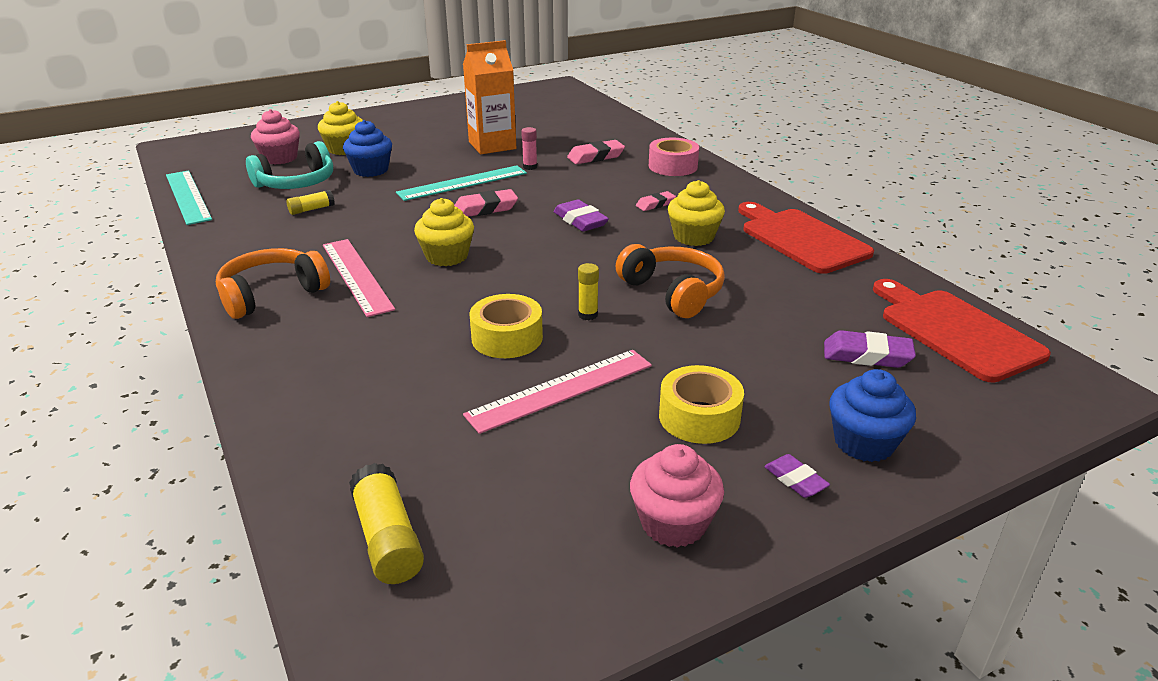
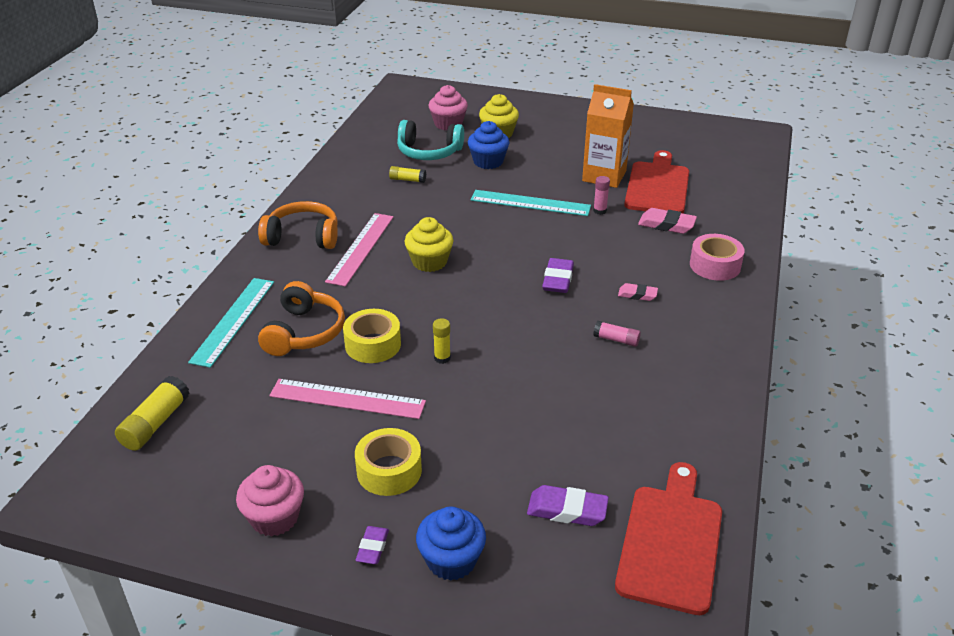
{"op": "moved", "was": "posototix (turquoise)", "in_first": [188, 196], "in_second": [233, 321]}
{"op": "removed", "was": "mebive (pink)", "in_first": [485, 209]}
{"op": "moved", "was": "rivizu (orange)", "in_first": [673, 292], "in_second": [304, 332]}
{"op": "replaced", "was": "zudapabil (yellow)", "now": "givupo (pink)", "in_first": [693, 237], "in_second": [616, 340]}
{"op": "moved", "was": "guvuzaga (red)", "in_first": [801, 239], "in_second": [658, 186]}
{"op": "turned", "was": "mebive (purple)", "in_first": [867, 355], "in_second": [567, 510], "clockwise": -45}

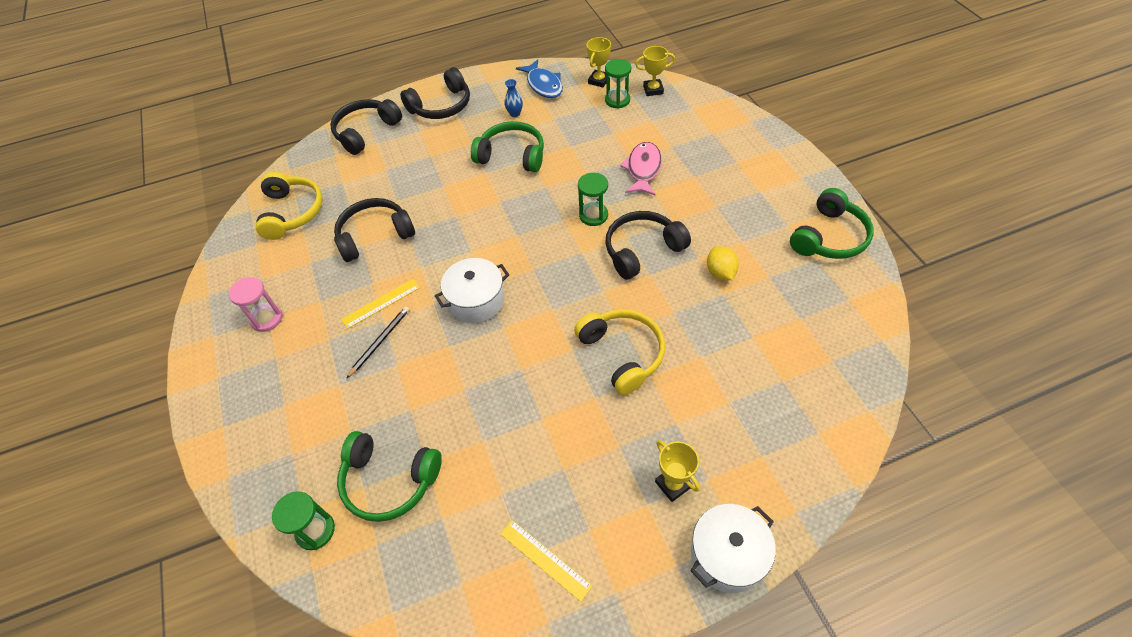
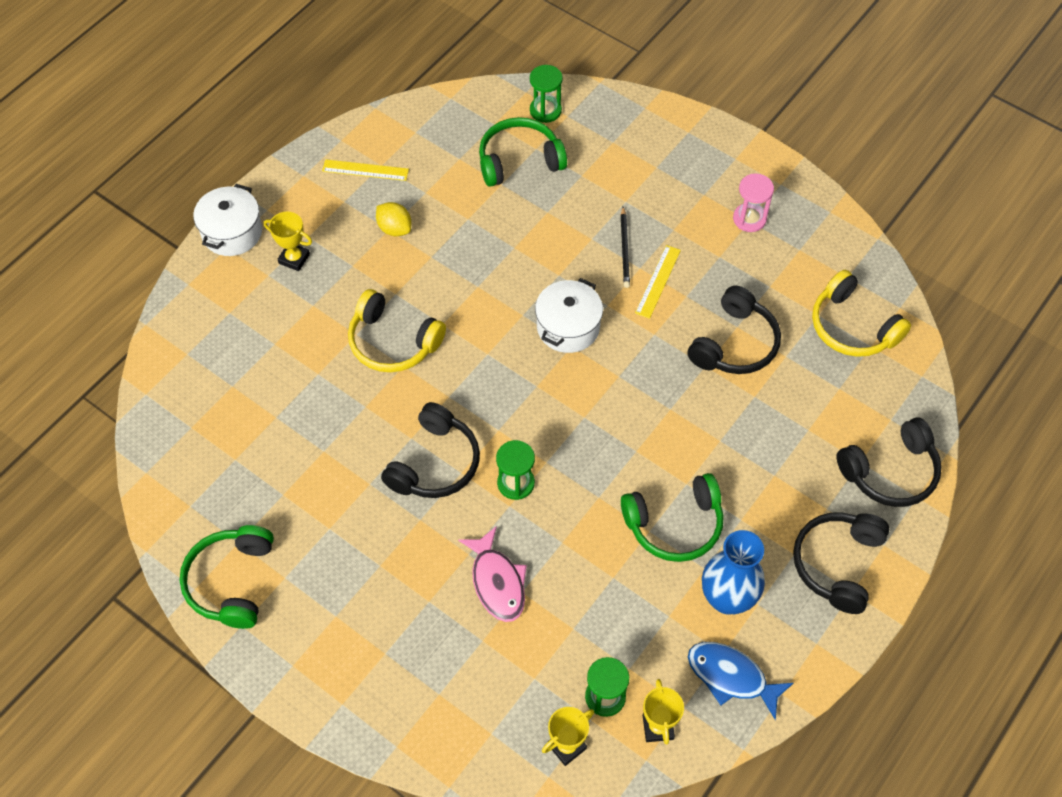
{"op": "turned", "was": "rivizu (black)", "in_first": [366, 132], "in_second": [890, 472], "clockwise": 60}
{"op": "resized", "was": "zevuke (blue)", "in_first": [515, 114], "in_second": [727, 598], "ratio": 2.19}
{"op": "moved", "was": "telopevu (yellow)", "in_first": [720, 272], "in_second": [394, 228]}

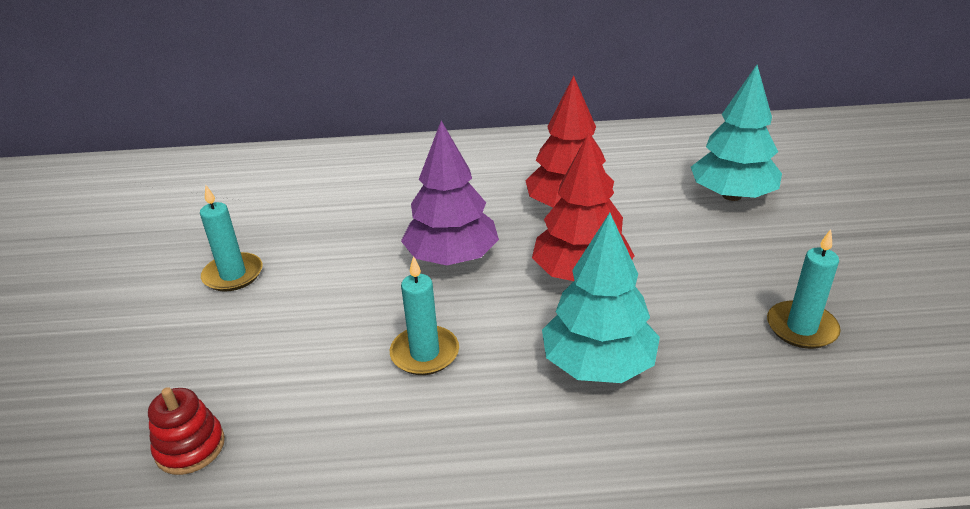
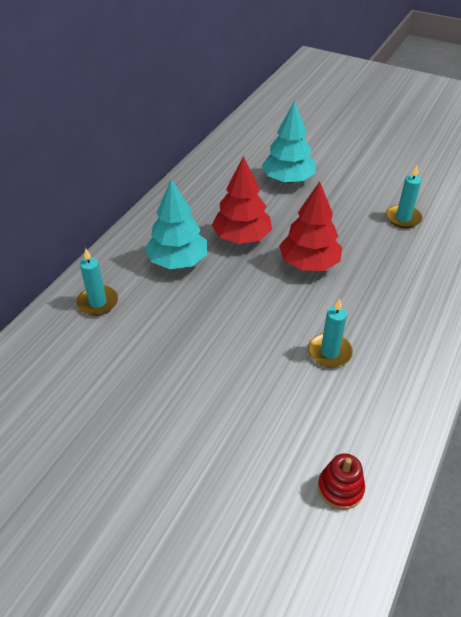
{"op": "moved", "was": "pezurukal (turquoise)", "in_first": [233, 275], "in_second": [98, 302]}
{"op": "removed", "was": "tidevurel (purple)", "in_first": [452, 258]}
{"op": "moved", "was": "tidevurel (turquoise)", "in_first": [598, 365], "in_second": [178, 261]}

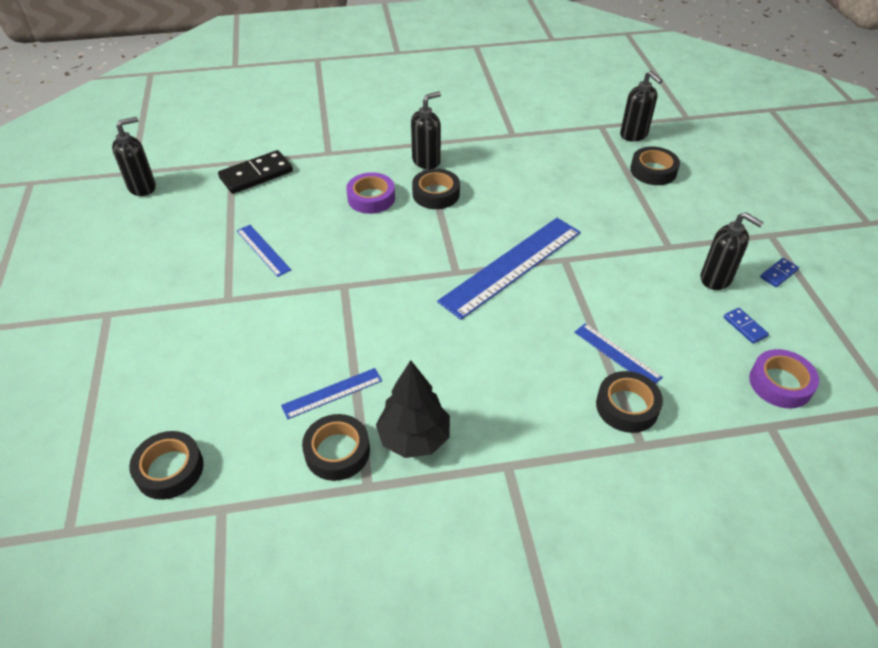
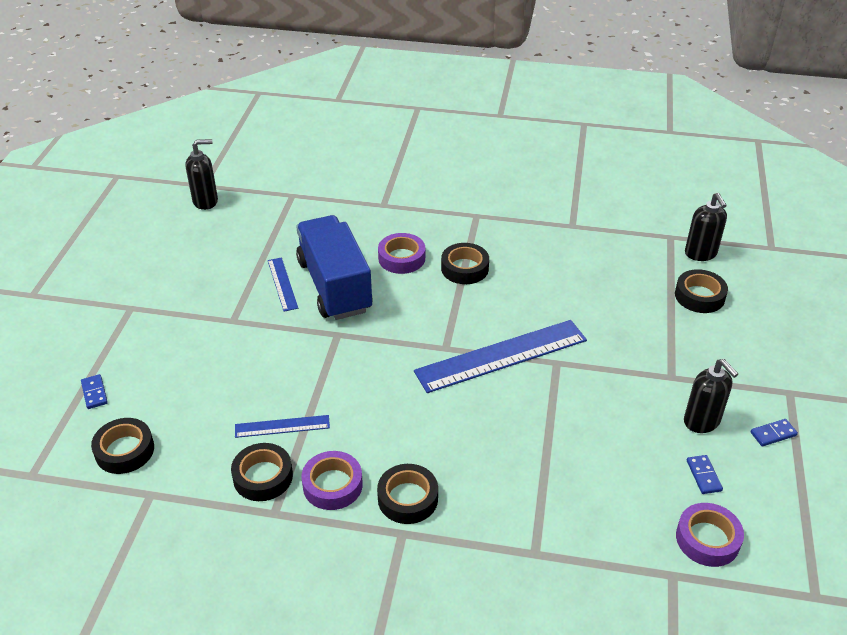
{"op": "removed", "was": "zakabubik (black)", "in_first": [256, 175]}
{"op": "replaced", "was": "tidevurel (black)", "now": "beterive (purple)", "in_first": [414, 438], "in_second": [332, 485]}
{"op": "removed", "was": "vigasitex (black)", "in_first": [426, 161]}
{"op": "removed", "was": "posototix (blue)", "in_first": [617, 354]}
{"op": "moved", "was": "beterive (black)", "in_first": [627, 406], "in_second": [407, 498]}
{"op": "added", "now": "zakabubik (blue)", "in_second": [94, 393]}
{"op": "added", "now": "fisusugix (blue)", "in_second": [334, 286]}

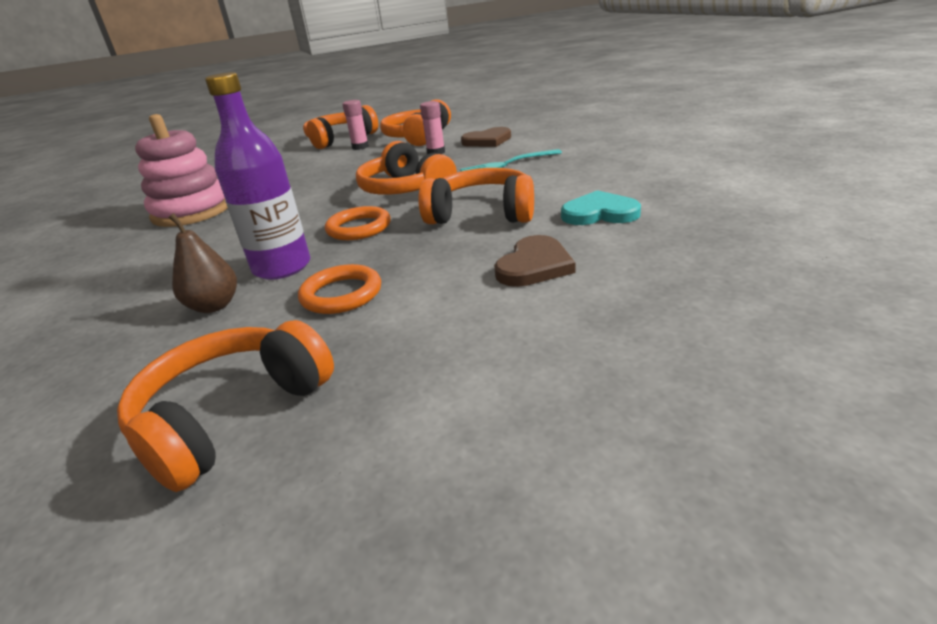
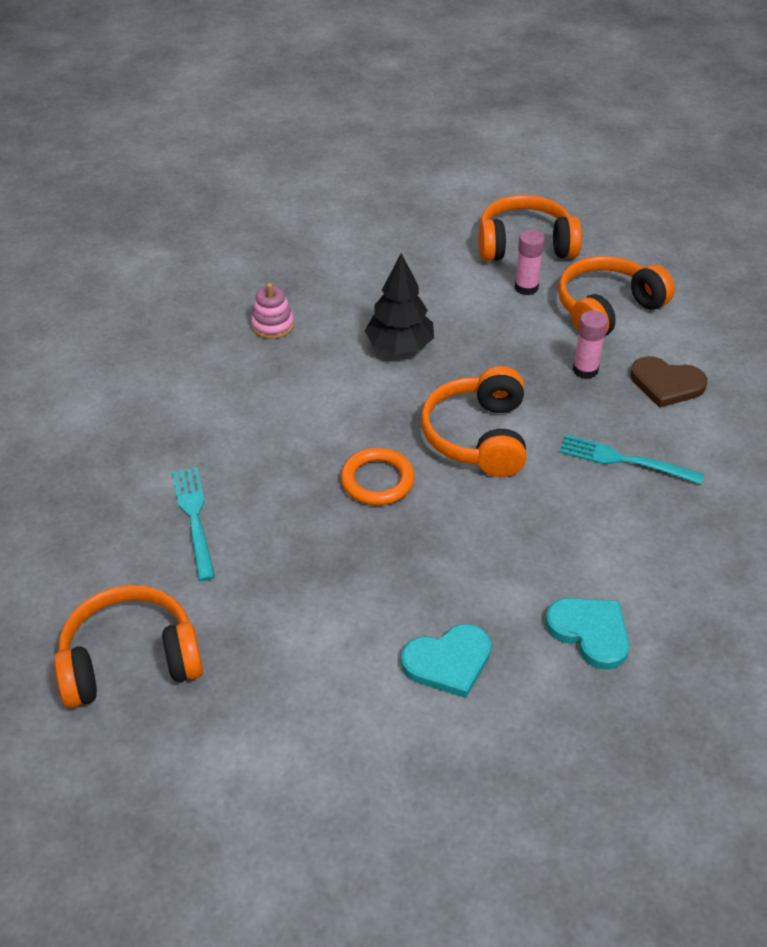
{"op": "resized", "was": "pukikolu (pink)", "in_first": [192, 212], "in_second": [272, 325], "ratio": 0.47}
{"op": "replaced", "was": "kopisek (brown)", "now": "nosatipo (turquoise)", "in_first": [214, 306], "in_second": [194, 518]}
{"op": "removed", "was": "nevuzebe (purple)", "in_first": [282, 267]}
{"op": "removed", "was": "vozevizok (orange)", "in_first": [341, 294]}
{"op": "removed", "was": "rivizu (orange)", "in_first": [482, 213]}
{"op": "recoloured", "was": "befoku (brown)", "now": "befoku (turquoise)", "in_first": [534, 266], "in_second": [448, 662]}
{"op": "added", "now": "tidevurel (black)", "in_second": [400, 346]}

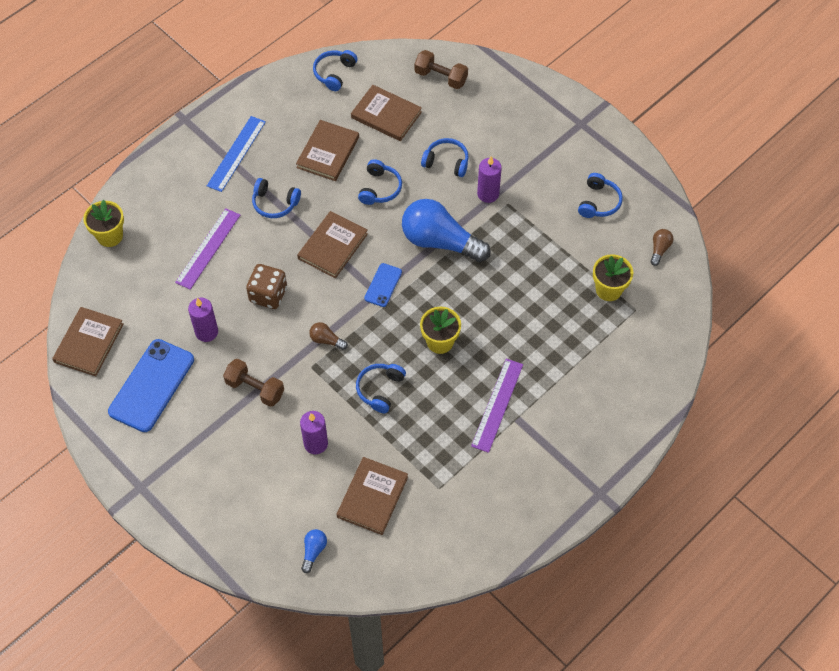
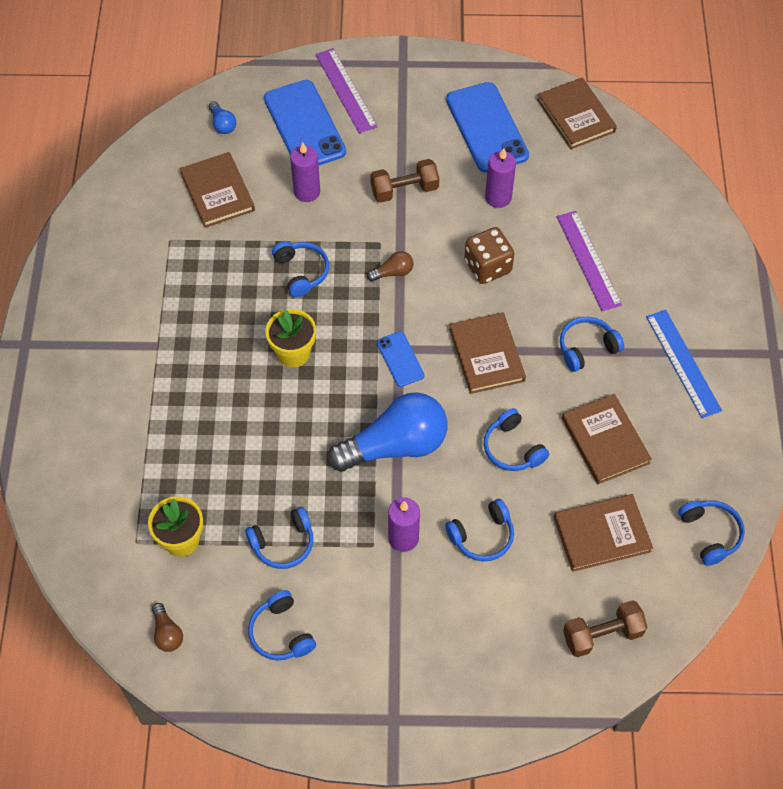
{"op": "removed", "was": "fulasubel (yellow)", "in_first": [110, 236]}
{"op": "moved", "was": "posototix (purple)", "in_first": [497, 405], "in_second": [345, 90]}
{"op": "added", "now": "rivizu (blue)", "in_second": [283, 543]}
{"op": "added", "now": "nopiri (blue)", "in_second": [304, 125]}

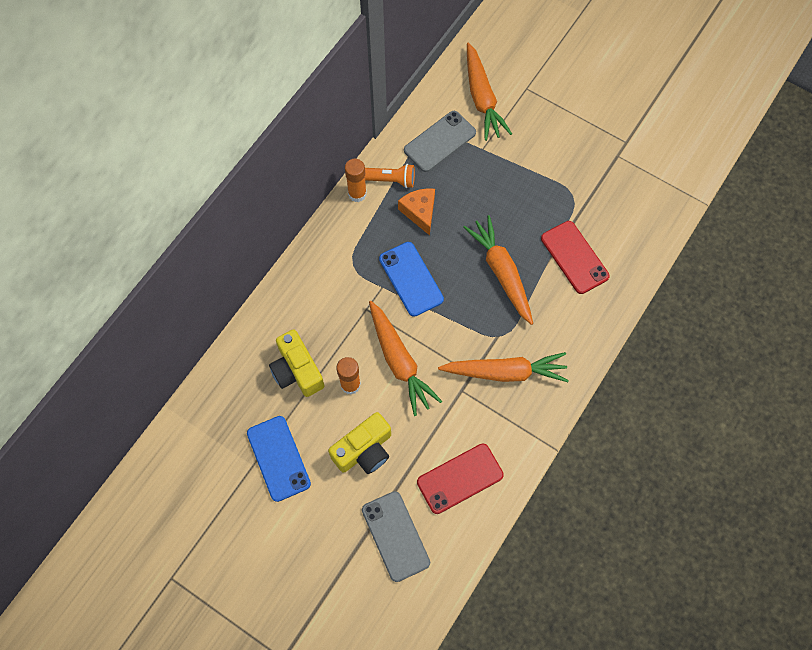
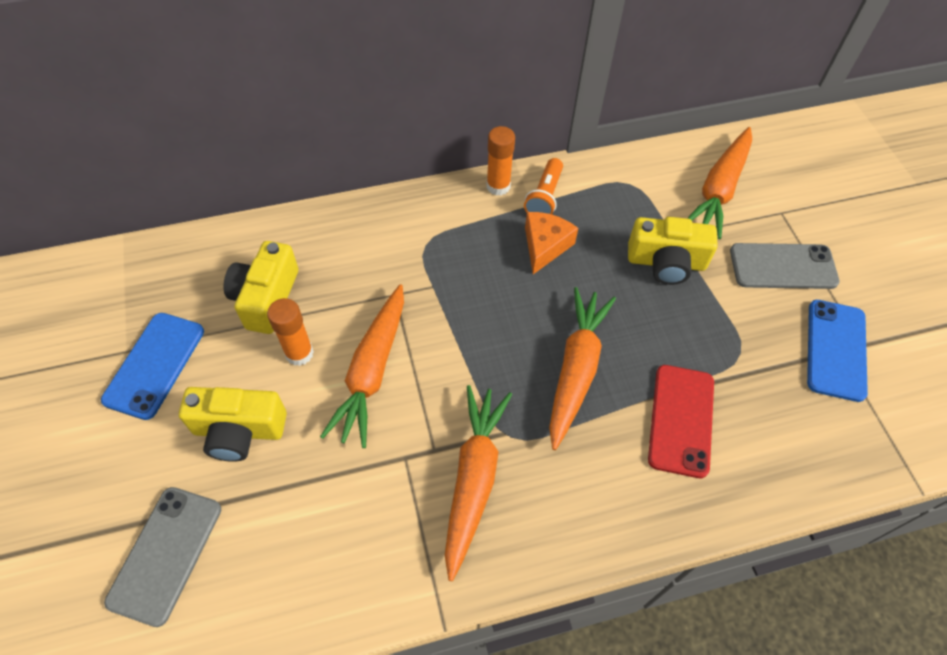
{"op": "turned", "was": "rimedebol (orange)", "in_first": [390, 180], "in_second": [544, 197], "clockwise": 60}
{"op": "moved", "was": "nopiri (blue)", "in_first": [411, 279], "in_second": [835, 349]}
{"op": "moved", "was": "nopiri (grey)", "in_first": [439, 141], "in_second": [783, 266]}
{"op": "removed", "was": "nopiri (red)", "in_first": [460, 478]}
{"op": "turned", "was": "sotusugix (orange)", "in_first": [505, 372], "in_second": [473, 479], "clockwise": -120}
{"op": "added", "now": "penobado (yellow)", "in_second": [666, 262]}

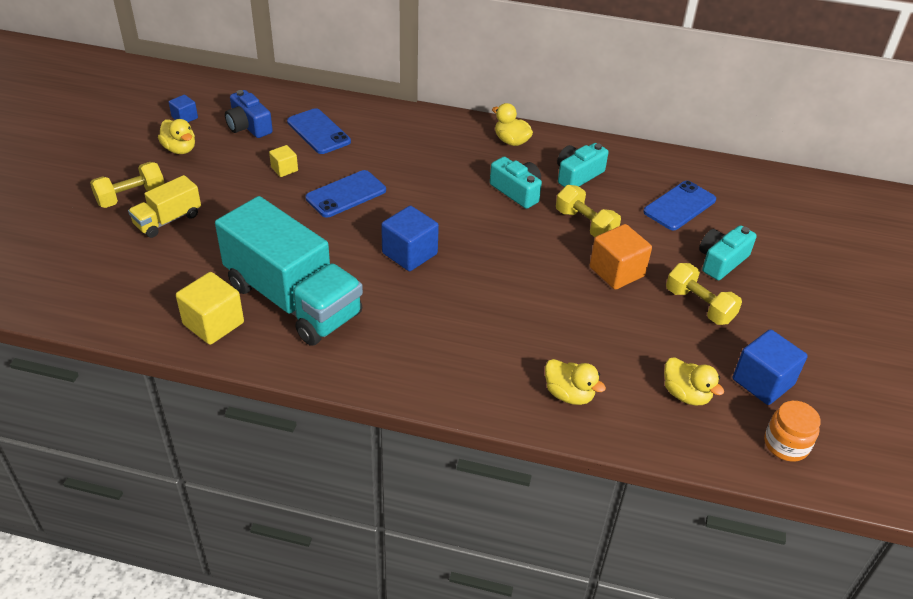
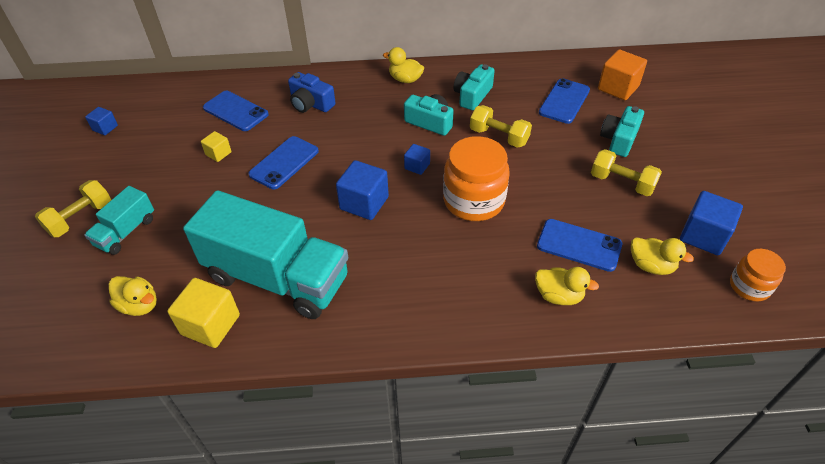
{"op": "recoloured", "was": "fisusugix (yellow)", "now": "fisusugix (turquoise)", "in_first": [168, 220], "in_second": [126, 232]}
{"op": "moved", "was": "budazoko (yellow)", "in_first": [180, 149], "in_second": [139, 305]}
{"op": "moved", "was": "penobado (blue)", "in_first": [248, 126], "in_second": [311, 104]}
{"op": "moved", "was": "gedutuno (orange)", "in_first": [616, 272], "in_second": [618, 88]}
{"op": "added", "now": "gedutuno (blue)", "in_second": [417, 166]}
{"op": "added", "now": "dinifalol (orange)", "in_second": [473, 201]}
{"op": "added", "now": "nopiri (blue)", "in_second": [579, 245]}

